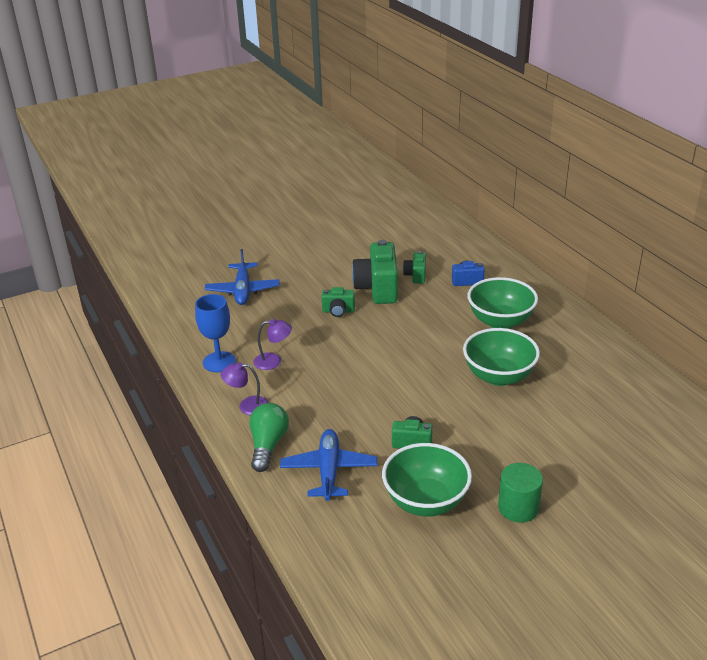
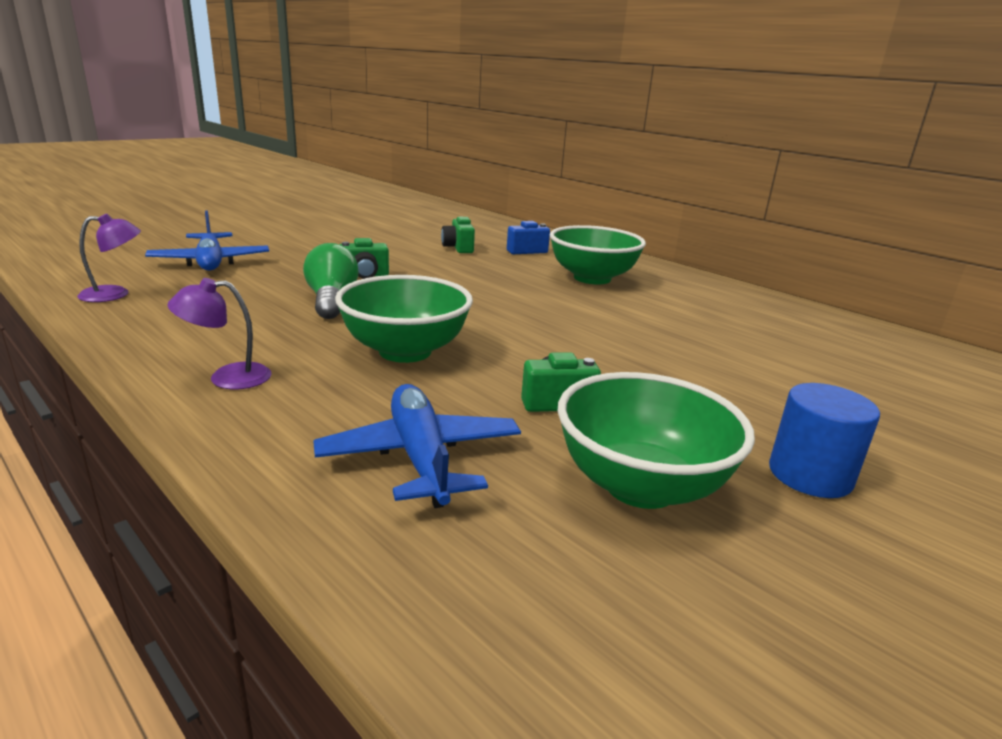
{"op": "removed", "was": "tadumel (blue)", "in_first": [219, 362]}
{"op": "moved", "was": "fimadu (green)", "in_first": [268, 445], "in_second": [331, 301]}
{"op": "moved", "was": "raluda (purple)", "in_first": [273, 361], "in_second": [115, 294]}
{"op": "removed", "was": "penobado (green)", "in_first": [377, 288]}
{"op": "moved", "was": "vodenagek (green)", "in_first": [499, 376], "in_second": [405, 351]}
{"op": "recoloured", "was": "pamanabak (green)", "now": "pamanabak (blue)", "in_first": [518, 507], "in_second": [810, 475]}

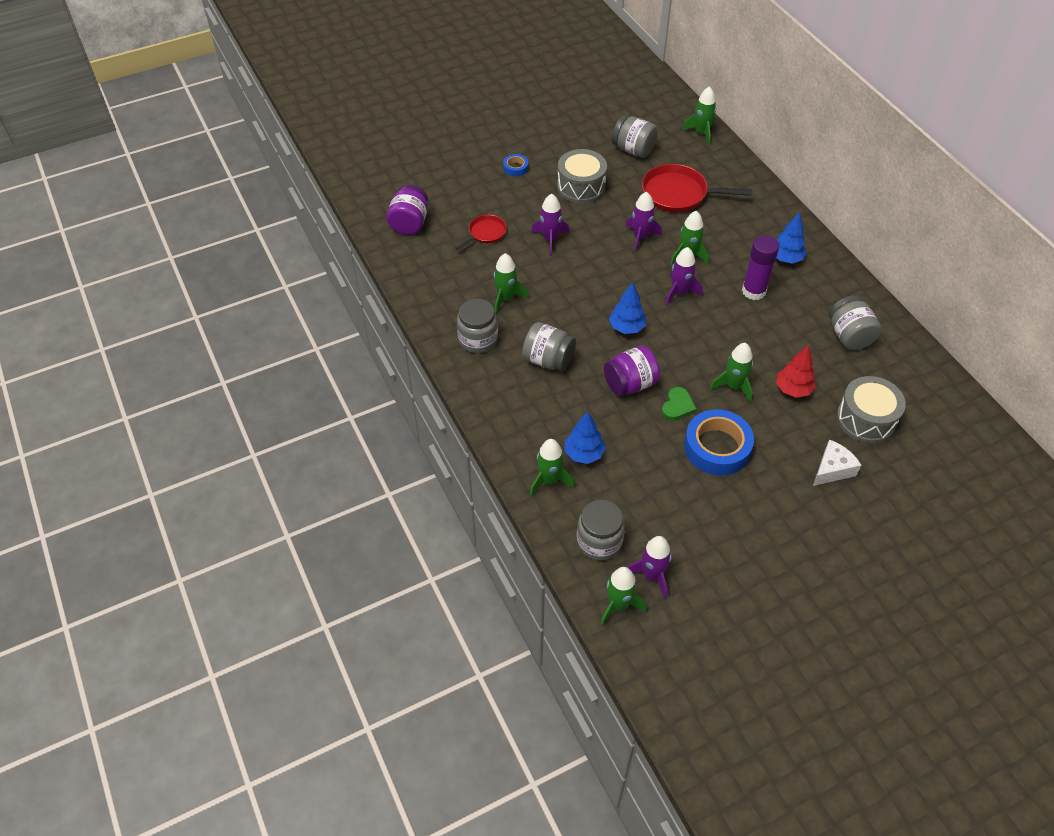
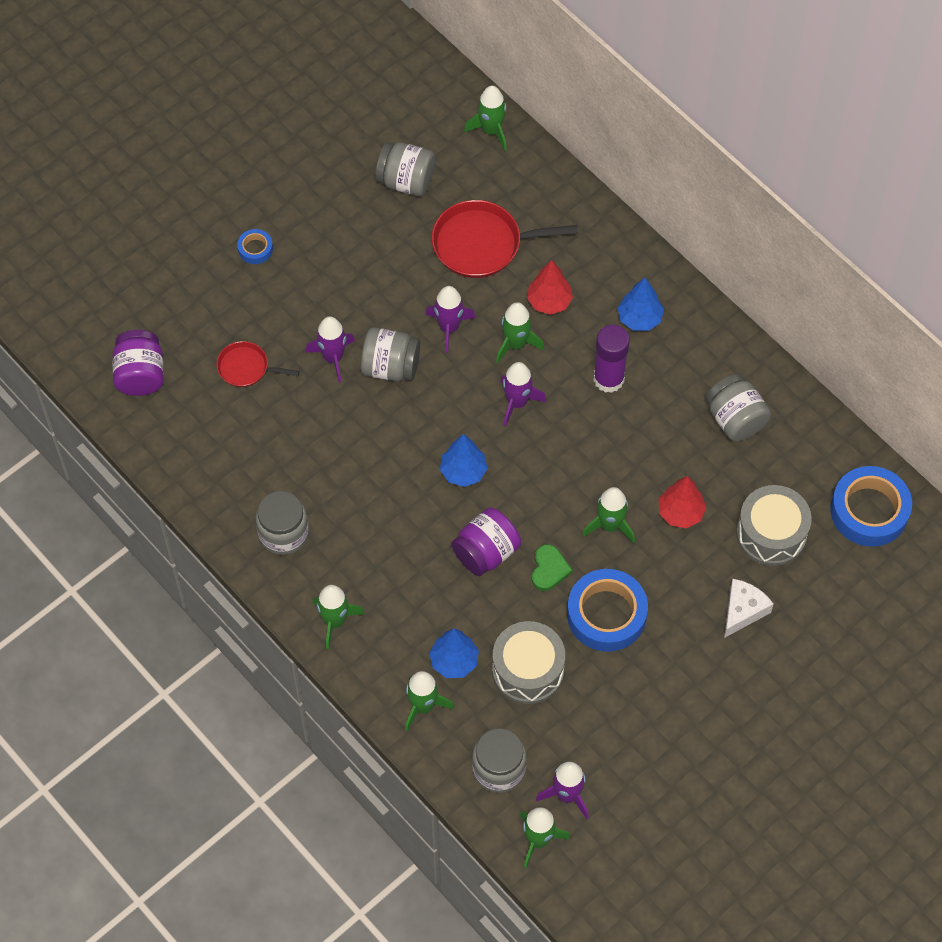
{"op": "turned", "was": "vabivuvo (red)", "in_first": [485, 233], "in_second": [246, 368], "clockwise": -105}
{"op": "moved", "was": "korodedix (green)", "in_first": [506, 298], "in_second": [335, 621]}
{"op": "moved", "was": "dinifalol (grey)", "in_first": [548, 360], "in_second": [390, 367]}
{"op": "moved", "was": "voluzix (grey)", "in_first": [581, 186], "in_second": [528, 670]}
{"op": "added", "now": "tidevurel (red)", "in_second": [549, 302]}
{"op": "added", "now": "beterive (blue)", "in_second": [869, 511]}

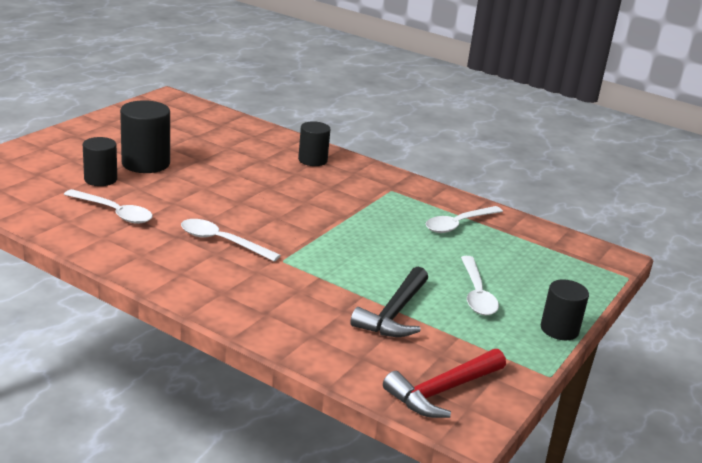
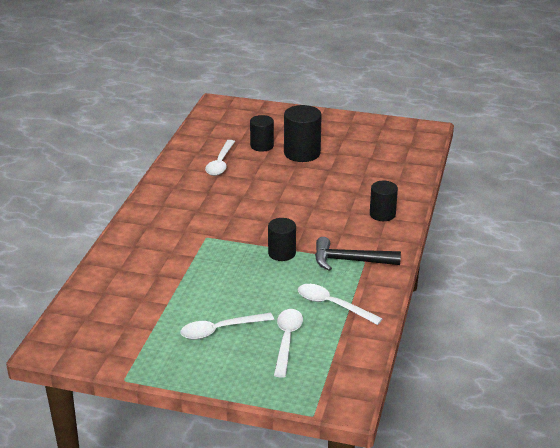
{"op": "moved", "was": "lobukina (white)", "in_first": [222, 242], "in_second": [287, 340]}
{"op": "moved", "was": "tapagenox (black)", "in_first": [394, 313], "in_second": [350, 261]}
{"op": "removed", "was": "tapagenox (red)", "in_first": [442, 391]}
{"op": "moved", "was": "pamanabak (black)", "in_first": [559, 329], "in_second": [282, 253]}

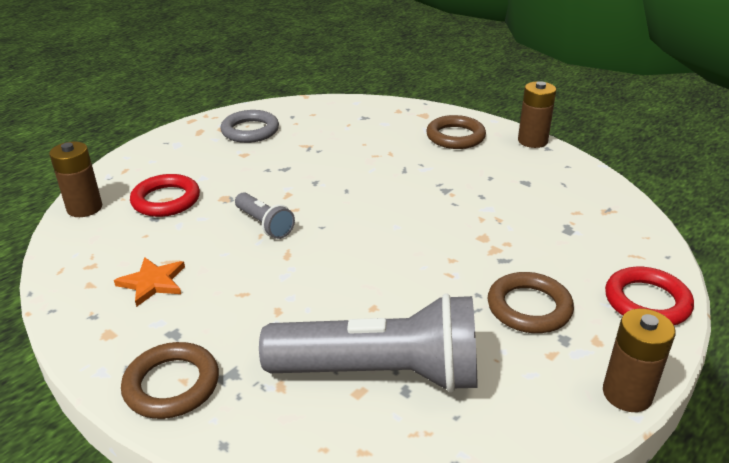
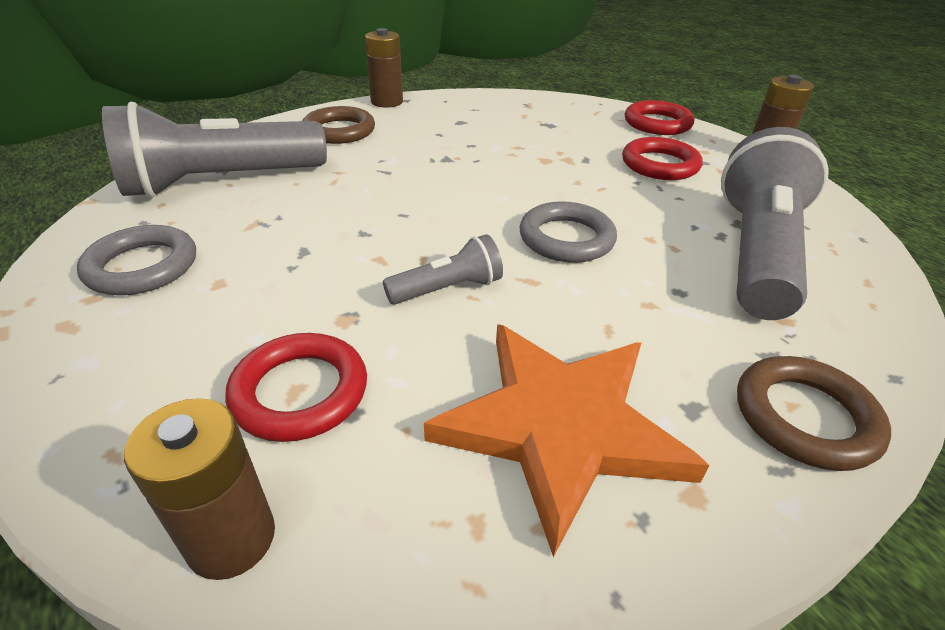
{"op": "resized", "was": "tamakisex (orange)", "in_first": [153, 283], "in_second": [561, 426], "ratio": 2.1}
{"op": "recoloured", "was": "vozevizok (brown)", "now": "vozevizok (red)", "in_first": [529, 307], "in_second": [660, 165]}
{"op": "added", "now": "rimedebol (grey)", "in_second": [221, 182]}
{"op": "added", "now": "vozevizok (grey)", "in_second": [566, 238]}

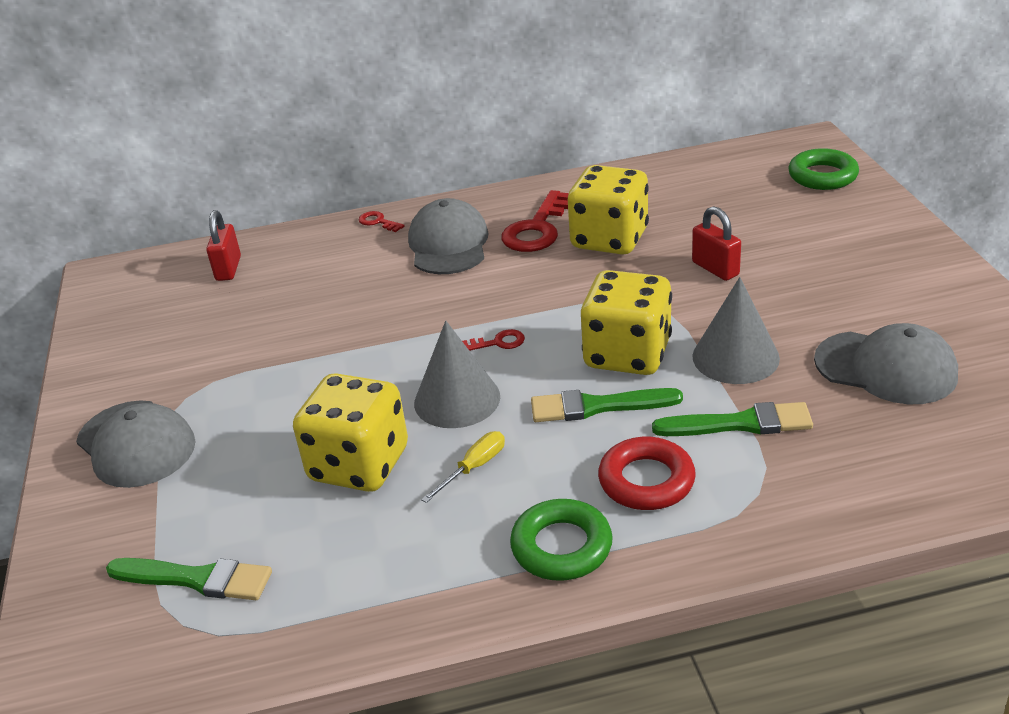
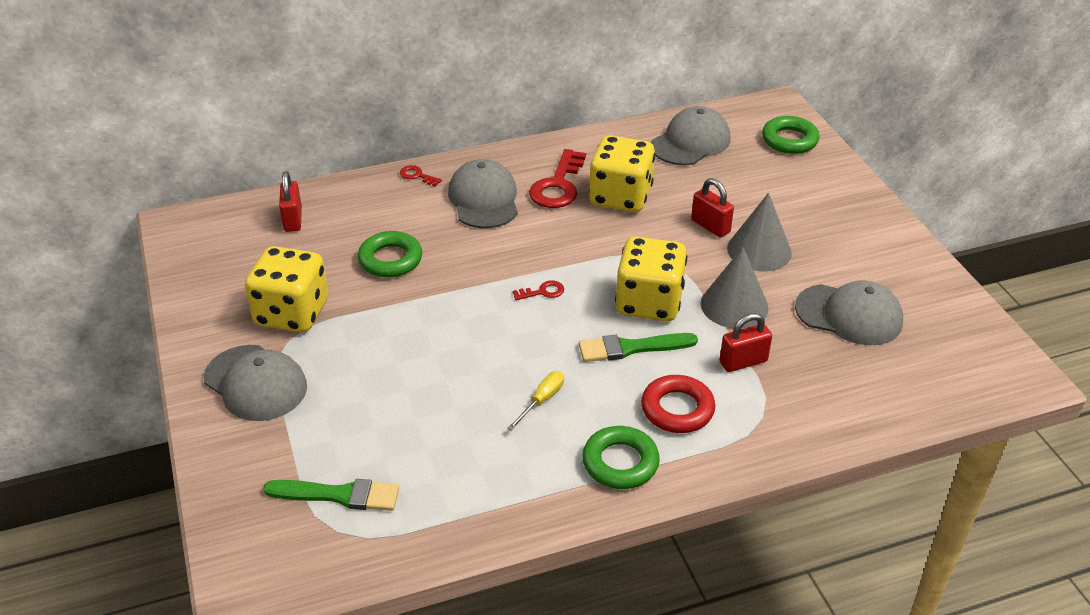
{"op": "moved", "was": "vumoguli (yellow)", "in_first": [359, 465], "in_second": [292, 313]}
{"op": "moved", "was": "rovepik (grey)", "in_first": [457, 399], "in_second": [759, 250]}
{"op": "replaced", "was": "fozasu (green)", "now": "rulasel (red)", "in_first": [740, 423], "in_second": [743, 362]}
{"op": "added", "now": "vozevizok (green)", "in_second": [390, 259]}
{"op": "added", "now": "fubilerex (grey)", "in_second": [690, 142]}

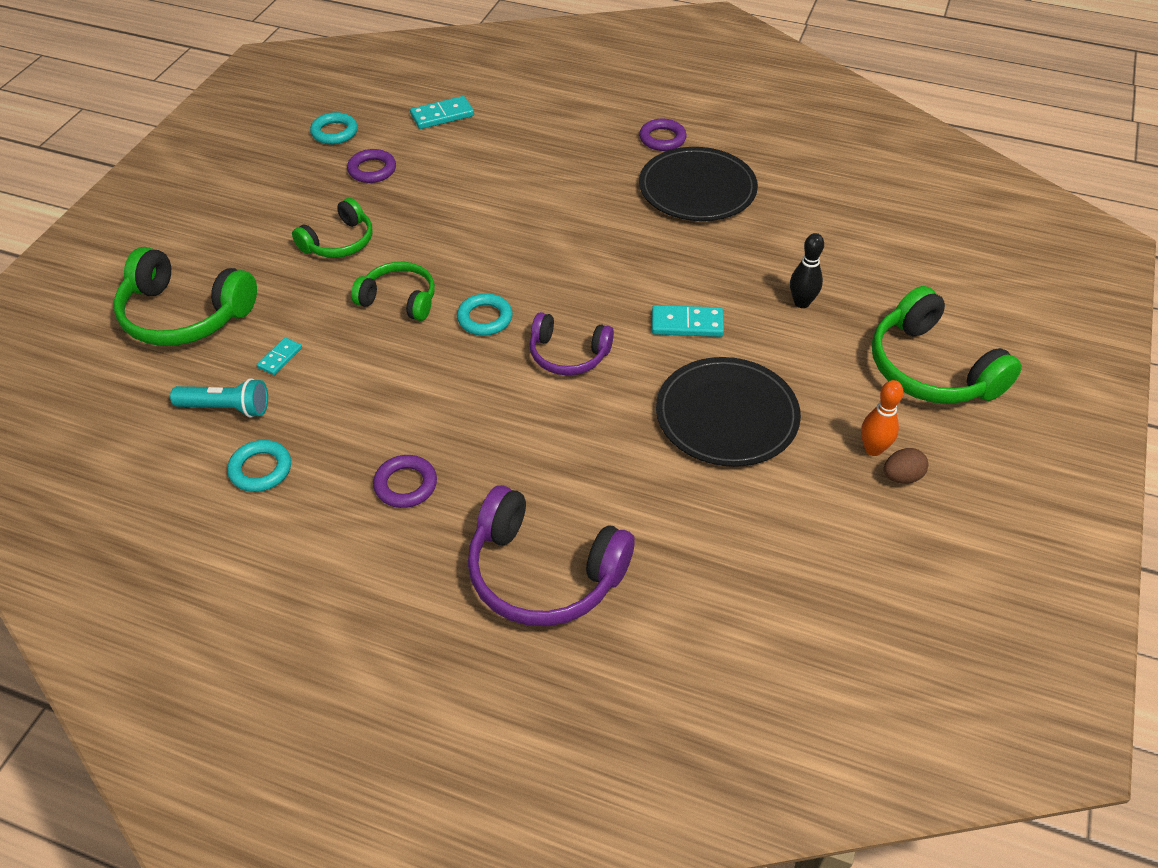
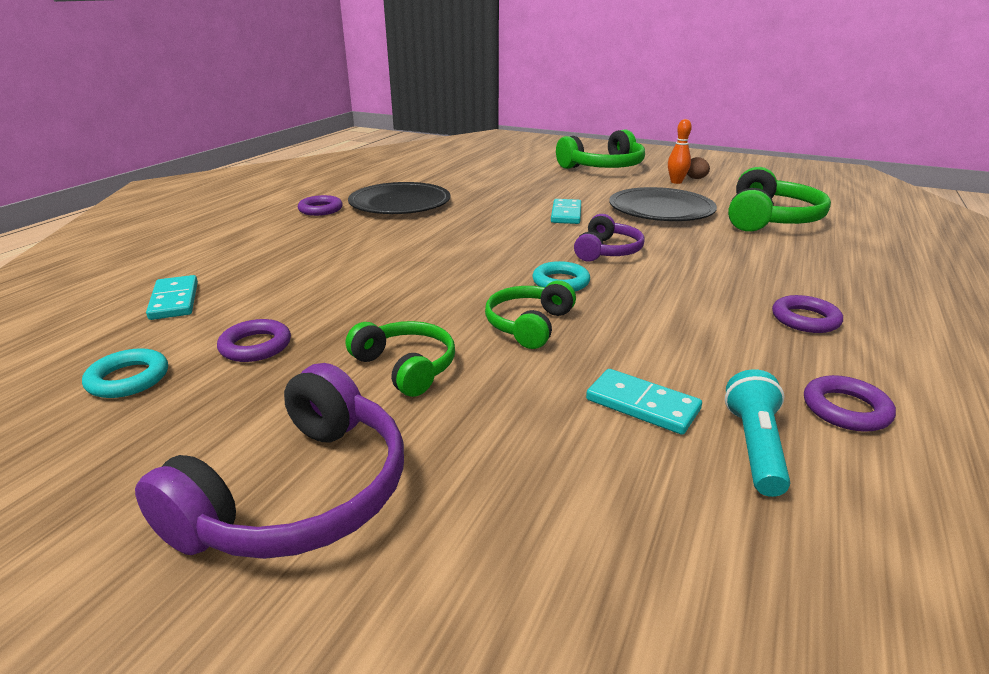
{"op": "moved", "was": "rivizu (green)", "in_first": [185, 315], "in_second": [769, 219]}
{"op": "recoloured", "was": "vozevizok (turquoise)", "now": "vozevizok (purple)", "in_first": [260, 469], "in_second": [846, 409]}
{"op": "resized", "was": "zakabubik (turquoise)", "in_first": [280, 358], "in_second": [642, 405], "ratio": 1.64}
{"op": "moved", "was": "rivizu (purple)", "in_first": [543, 573], "in_second": [299, 493]}
{"op": "removed", "was": "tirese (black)", "in_first": [801, 303]}

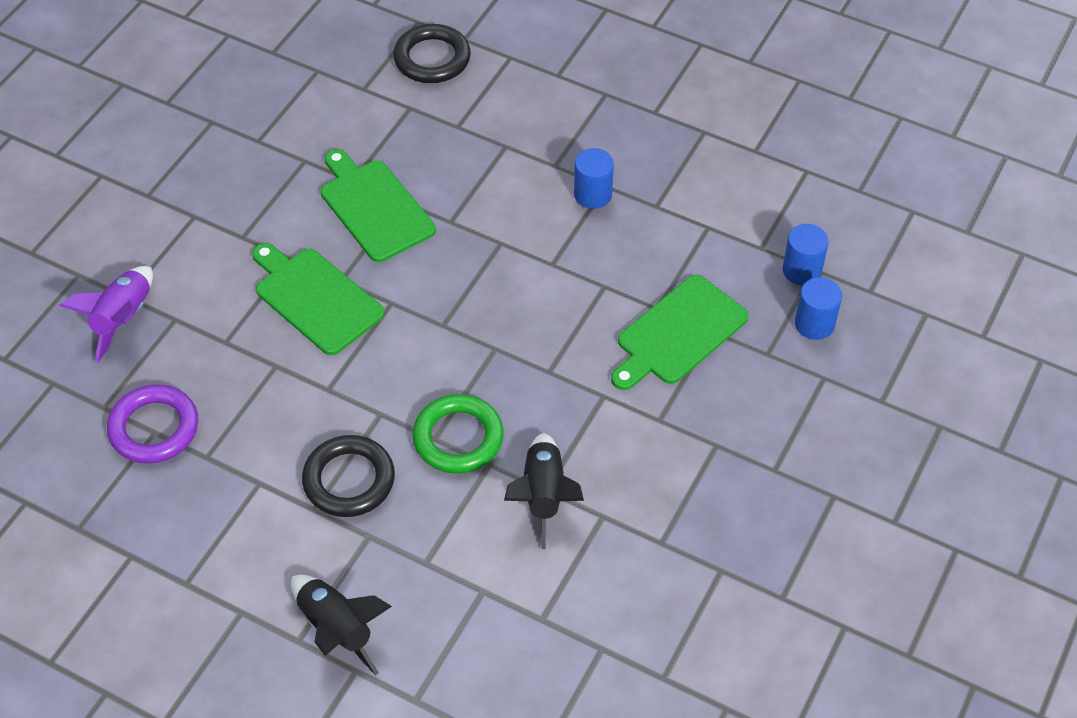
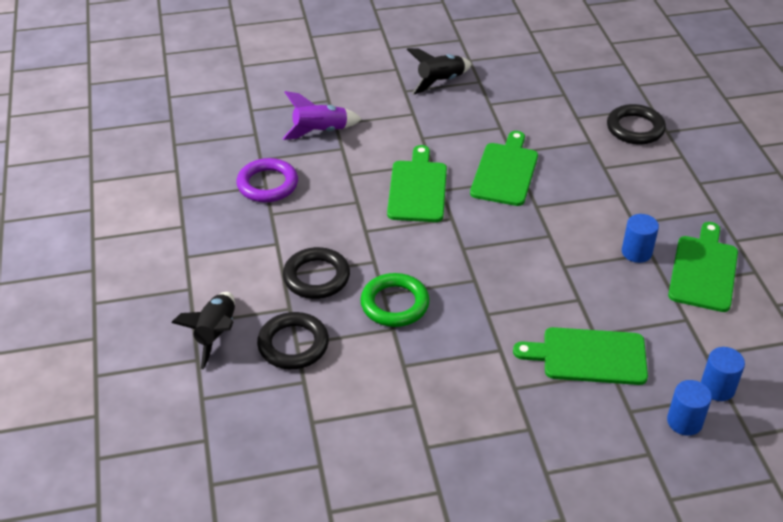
{"op": "moved", "was": "korodedix (black)", "in_first": [543, 495], "in_second": [440, 81]}
{"op": "added", "now": "vozevizok (black)", "in_second": [293, 344]}
{"op": "added", "now": "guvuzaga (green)", "in_second": [704, 270]}

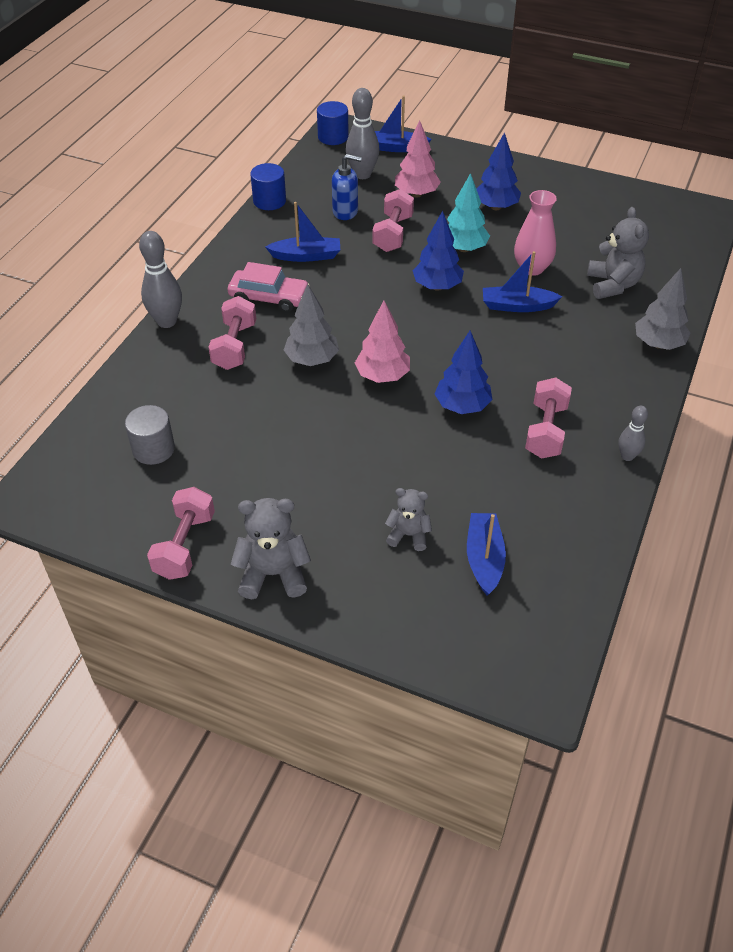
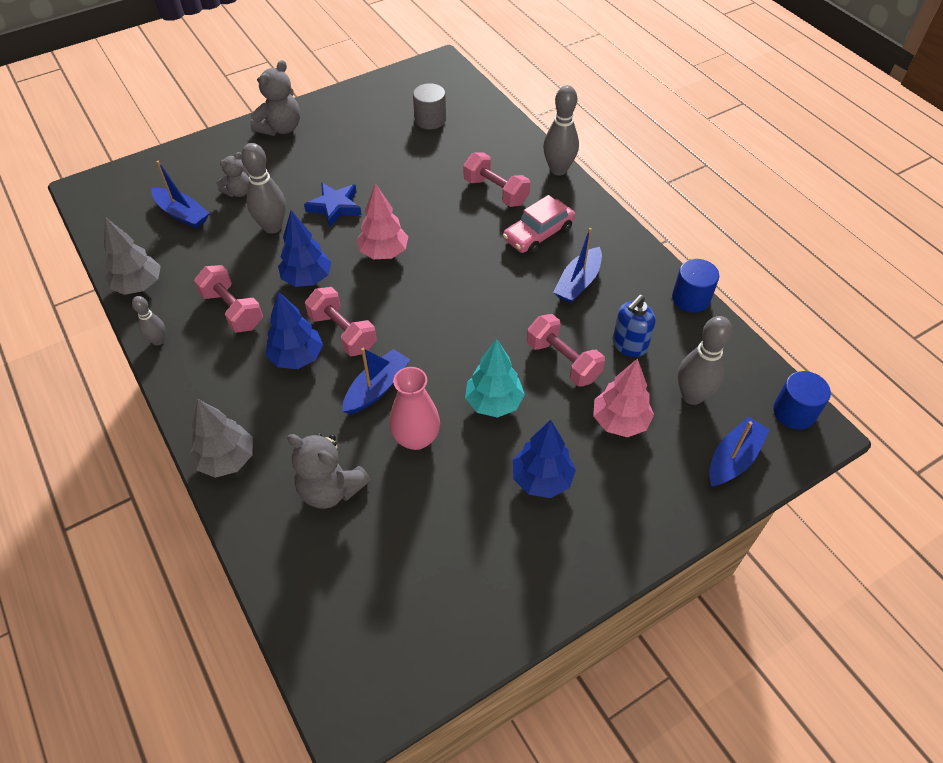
{"op": "moved", "was": "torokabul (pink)", "in_first": [185, 545], "in_second": [343, 333]}
{"op": "moved", "was": "tidevurel (grey)", "in_first": [312, 360], "in_second": [139, 286]}
{"op": "moved", "was": "tidevurel (blue)", "in_first": [437, 286], "in_second": [297, 357]}
{"op": "added", "now": "tirese (grey)", "in_second": [272, 227]}
{"op": "added", "now": "tamakisex (blue)", "in_second": [335, 207]}

